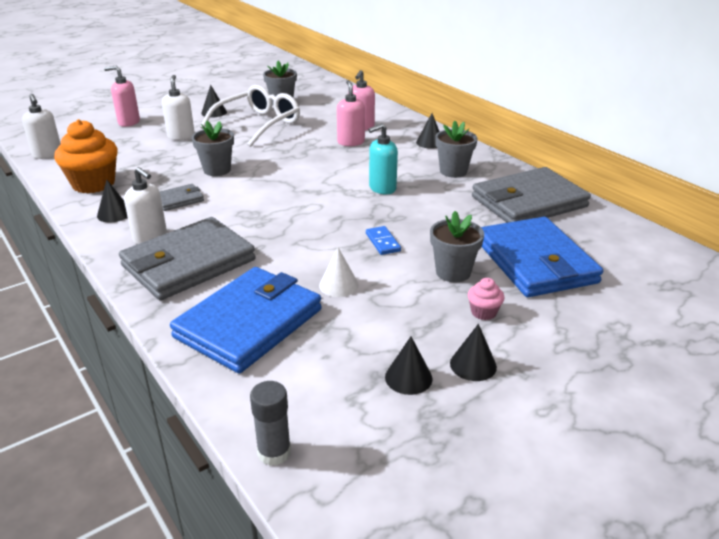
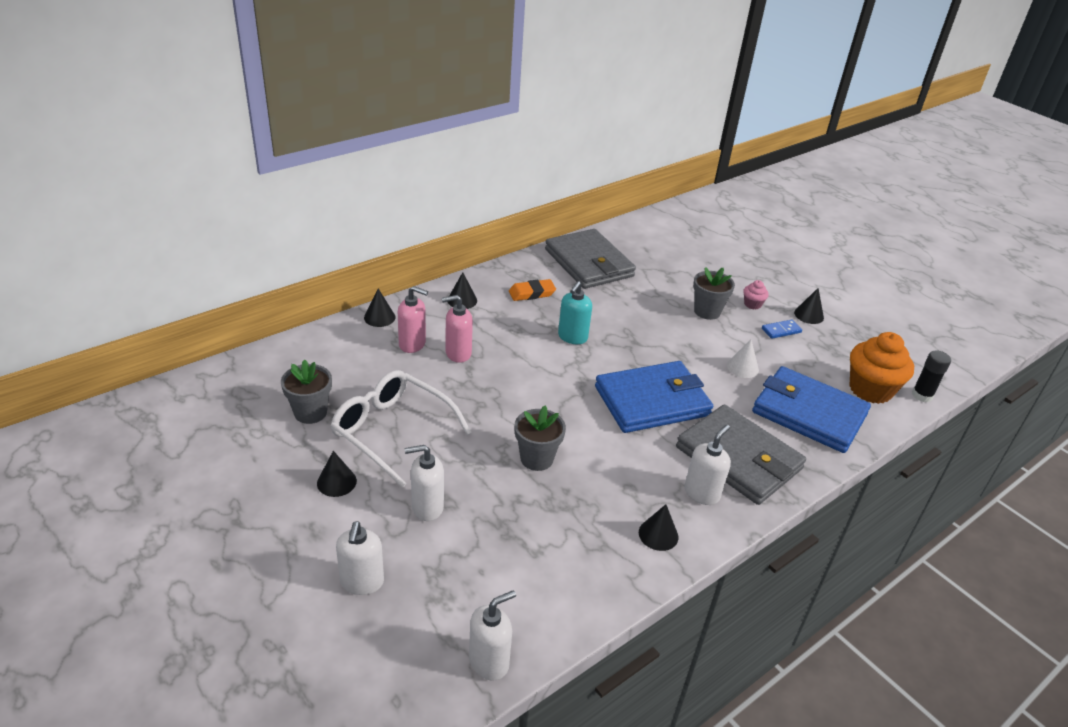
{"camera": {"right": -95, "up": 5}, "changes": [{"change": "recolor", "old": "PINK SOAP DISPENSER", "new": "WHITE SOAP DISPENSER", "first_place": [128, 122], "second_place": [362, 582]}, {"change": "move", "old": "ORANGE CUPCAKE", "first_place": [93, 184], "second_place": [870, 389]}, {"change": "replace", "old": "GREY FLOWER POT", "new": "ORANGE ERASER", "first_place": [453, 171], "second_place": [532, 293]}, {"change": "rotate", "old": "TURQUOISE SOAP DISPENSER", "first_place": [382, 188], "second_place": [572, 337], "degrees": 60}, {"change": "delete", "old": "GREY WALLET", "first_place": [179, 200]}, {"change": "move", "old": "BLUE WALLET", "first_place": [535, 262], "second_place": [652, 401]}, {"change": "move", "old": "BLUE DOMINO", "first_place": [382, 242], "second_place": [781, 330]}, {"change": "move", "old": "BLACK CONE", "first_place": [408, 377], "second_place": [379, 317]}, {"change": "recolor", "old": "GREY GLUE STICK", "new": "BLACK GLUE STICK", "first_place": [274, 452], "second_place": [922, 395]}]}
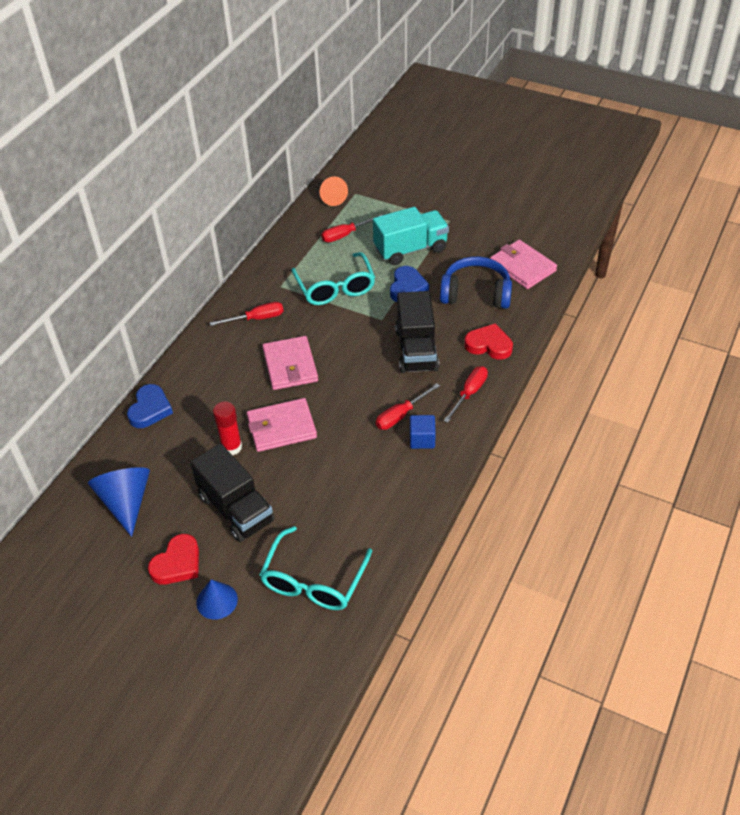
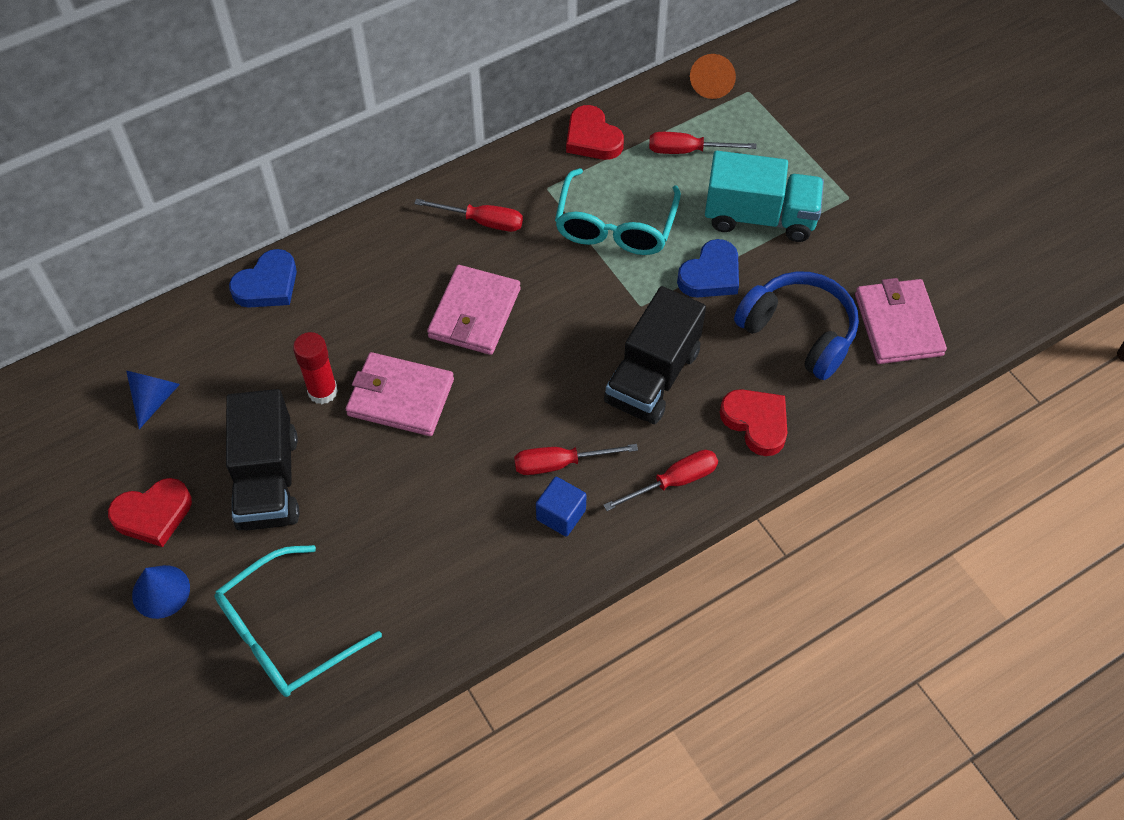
{"camera": {"right": 30, "up": 10}, "changes": [{"change": "resize", "old": "BLUE CONE", "first_place": [126, 502], "second_place": [155, 398], "factor": 0.63}, {"change": "insert", "new": "RED HEART", "second_place": [592, 138]}]}
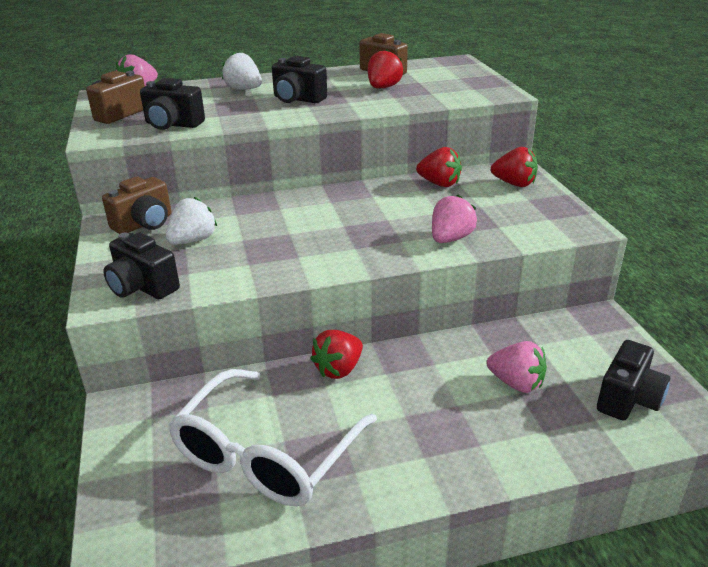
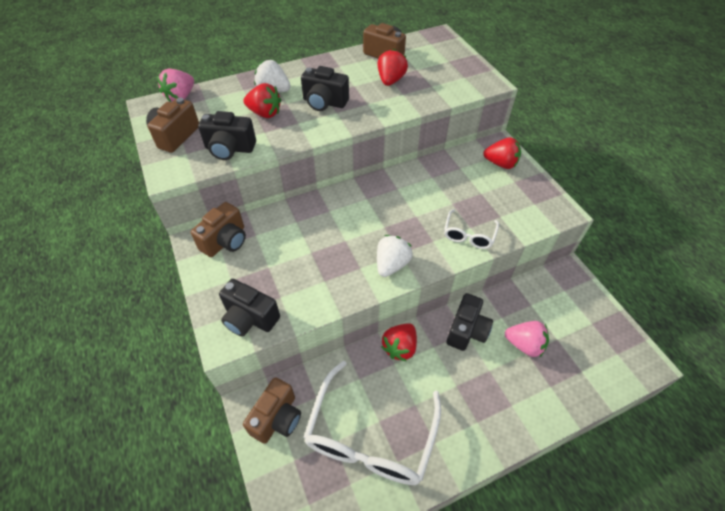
{"camera": {"right": -10, "up": 20}, "changes": [{"change": "move", "old": "RED STRAWBERRY", "first_place": [439, 184], "second_place": [265, 113]}, {"change": "replace", "old": "PINK STRAWBERRY", "new": "WHITE GLASSES", "first_place": [450, 239], "second_place": [469, 234]}, {"change": "move", "old": "WHITE STRAWBERRY", "first_place": [193, 240], "second_place": [391, 264]}, {"change": "move", "old": "BLACK CAMERA", "first_place": [628, 399], "second_place": [466, 330]}, {"change": "insert", "new": "BROWN CAMERA", "second_place": [277, 418]}]}
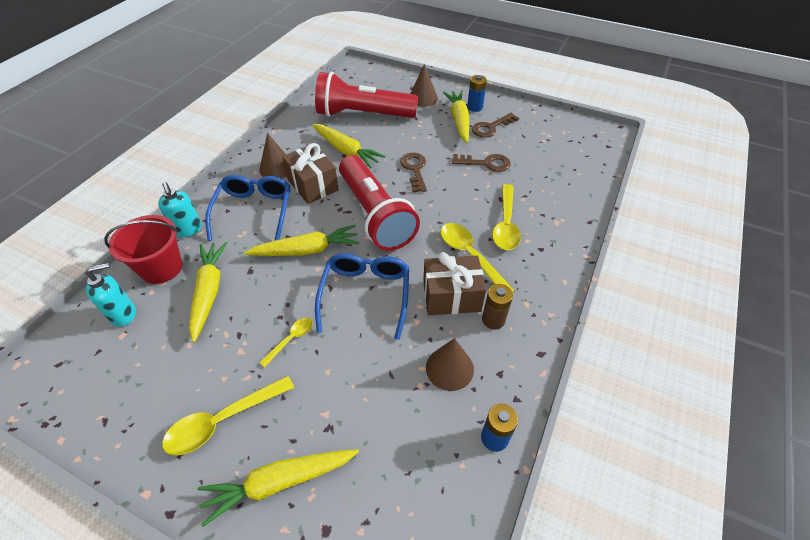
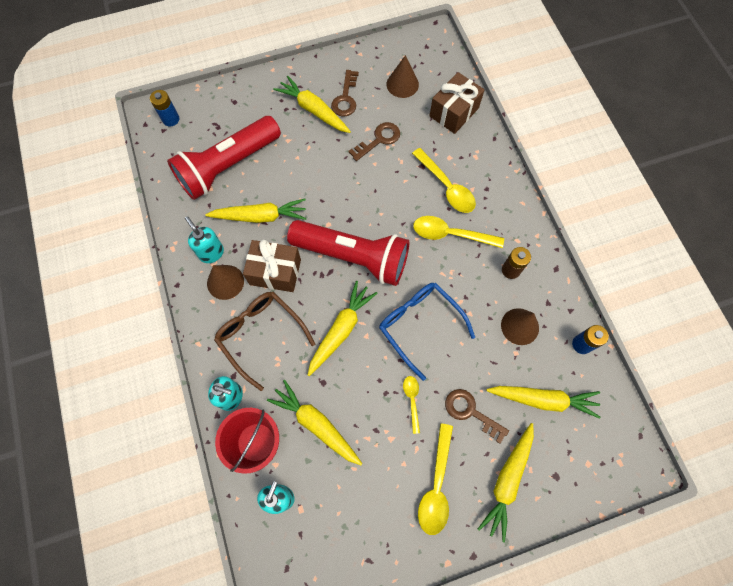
{"camera": {"right": -45, "up": 20}, "changes": [{"change": "move", "old": "BROWN CONE", "first_place": [423, 98], "second_place": [402, 84]}, {"change": "move", "old": "BLUE BATTERY", "first_place": [475, 107], "second_place": [171, 119]}, {"change": "move", "old": "BROWN KEY", "first_place": [414, 169], "second_place": [471, 412]}, {"change": "recolor", "old": "BLUE GLASSES", "new": "BROWN GLASSES", "first_place": [254, 212], "second_place": [261, 335]}, {"change": "move", "old": "BROWN GIFT", "first_place": [451, 296], "second_place": [454, 112]}, {"change": "insert", "new": "TURQUOISE SOAP DISPENSER", "second_place": [211, 253]}, {"change": "insert", "new": "YELLOW CARROT", "second_place": [543, 399]}]}
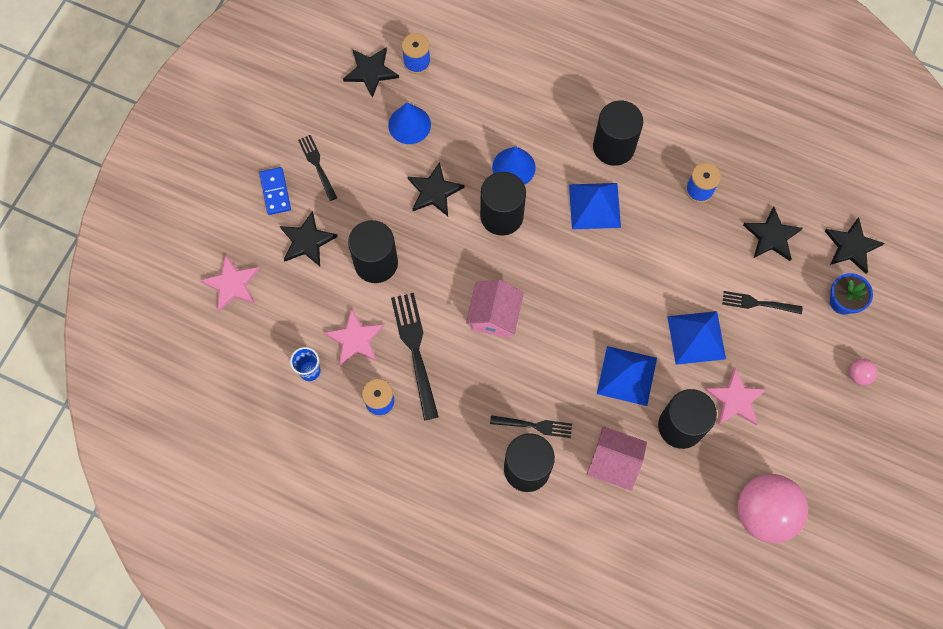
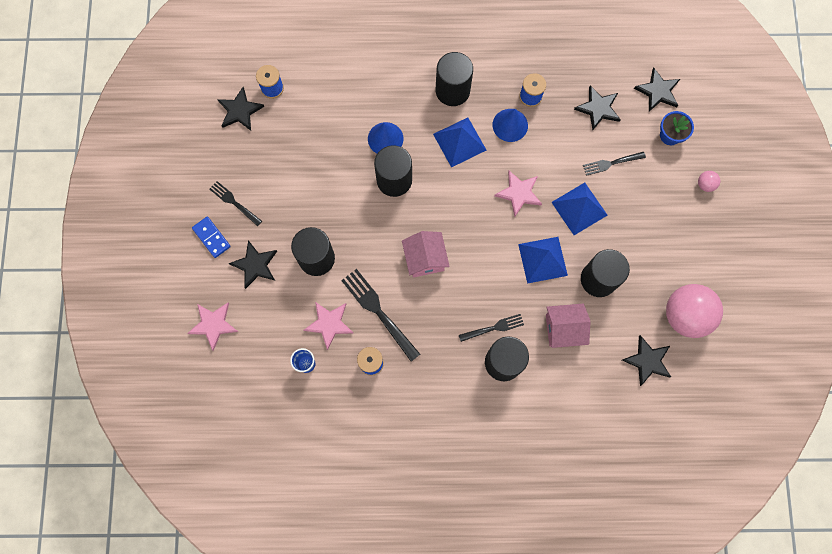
{"camera": {"right": -25, "up": 5}, "changes": [{"change": "move", "old": "BLUE CONE", "first_place": [409, 124], "second_place": [510, 125]}, {"change": "move", "old": "BLACK STAR", "first_place": [434, 191], "second_place": [647, 361]}, {"change": "move", "old": "PINK STAR", "first_place": [735, 399], "second_place": [519, 193]}]}
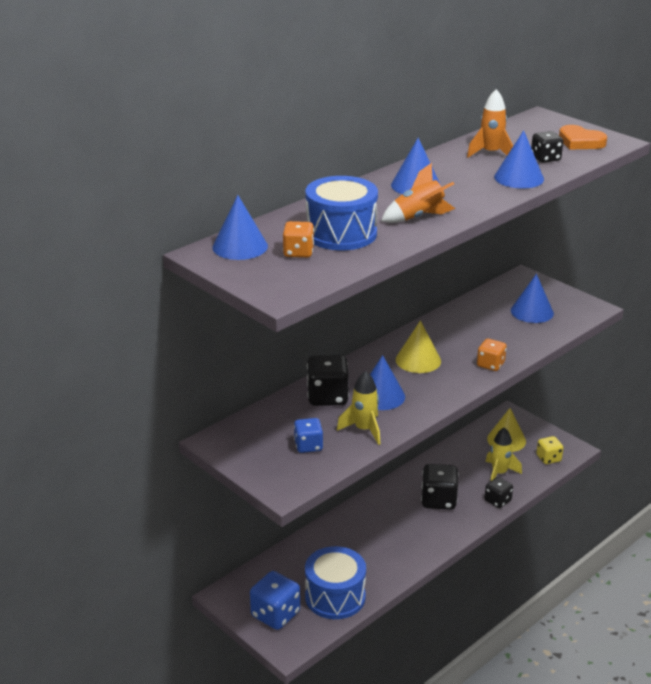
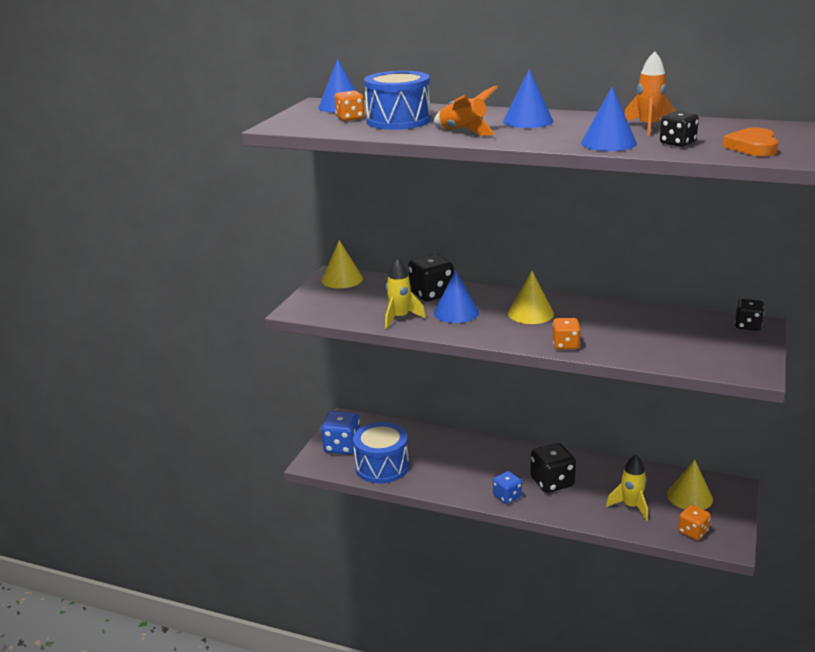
{"camera": {"right": 65, "up": -5}, "changes": [{"change": "delete", "old": "BLUE CONE", "first_place": [532, 312]}, {"change": "move", "old": "BLUE DICE", "first_place": [308, 446], "second_place": [507, 496]}, {"change": "recolor", "old": "YELLOW DICE", "new": "ORANGE DICE", "first_place": [548, 458], "second_place": [692, 532]}, {"change": "move", "old": "BLACK DICE", "first_place": [497, 501], "second_place": [747, 326]}, {"change": "insert", "new": "YELLOW CONE", "second_place": [342, 279]}]}
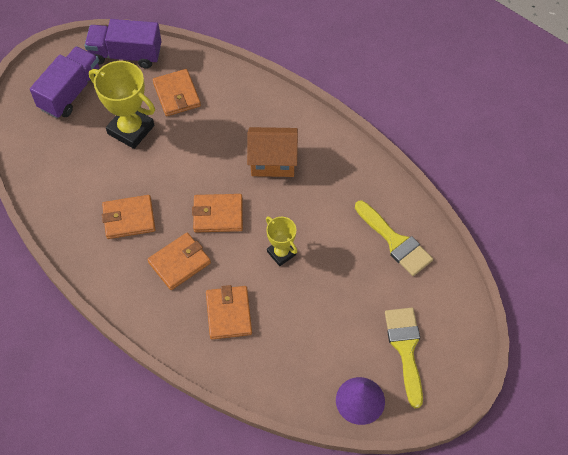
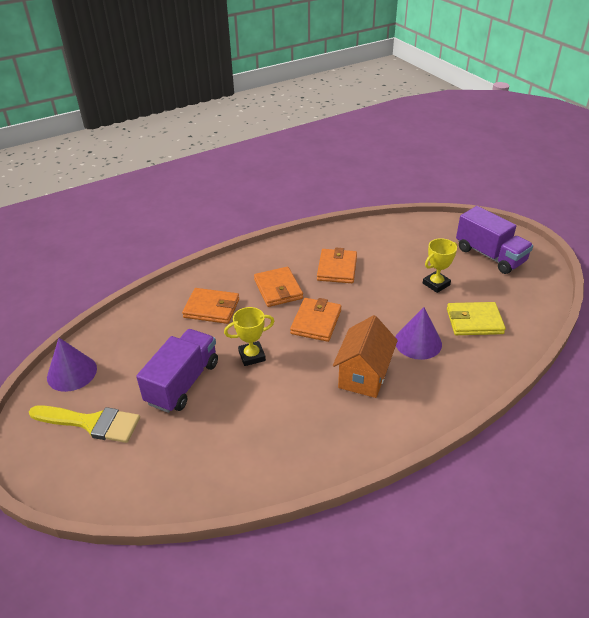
{"camera": {"right": 110, "up": -20}, "changes": [{"change": "move", "old": "PURPLE TRUCK", "first_place": [126, 54], "second_place": [183, 383]}, {"change": "resize", "old": "YELLOW TROPHY", "first_place": [131, 129], "second_place": [436, 284], "factor": 0.58}, {"change": "recolor", "old": "ORANGE WALLET", "new": "YELLOW WALLET", "first_place": [176, 94], "second_place": [474, 321]}, {"change": "delete", "old": "YELLOW BRUSH", "first_place": [395, 241]}, {"change": "insert", "new": "PURPLE CONE", "second_place": [418, 342]}]}
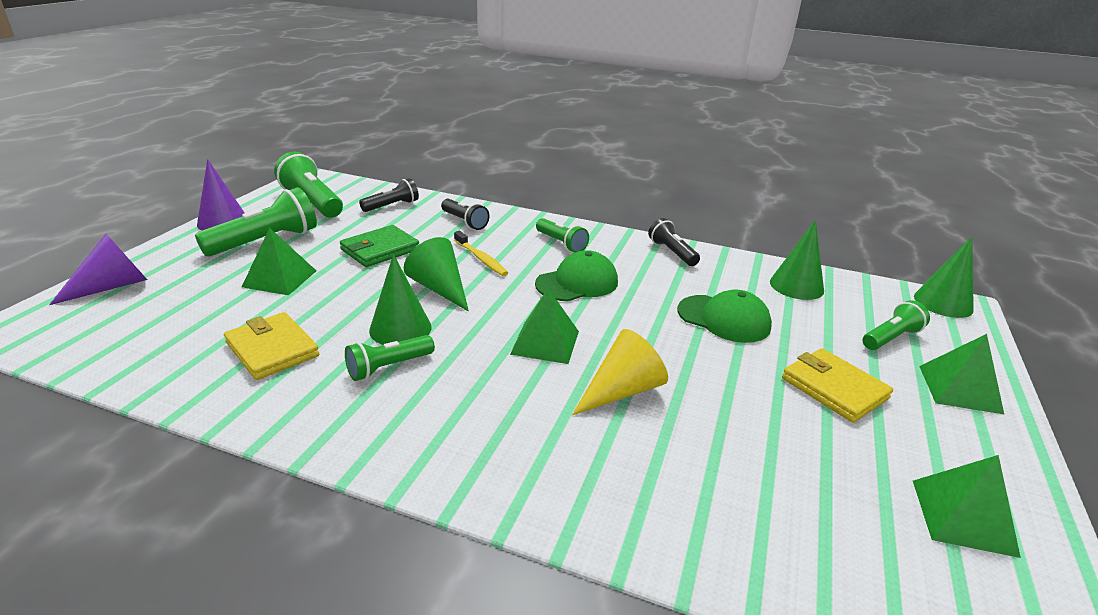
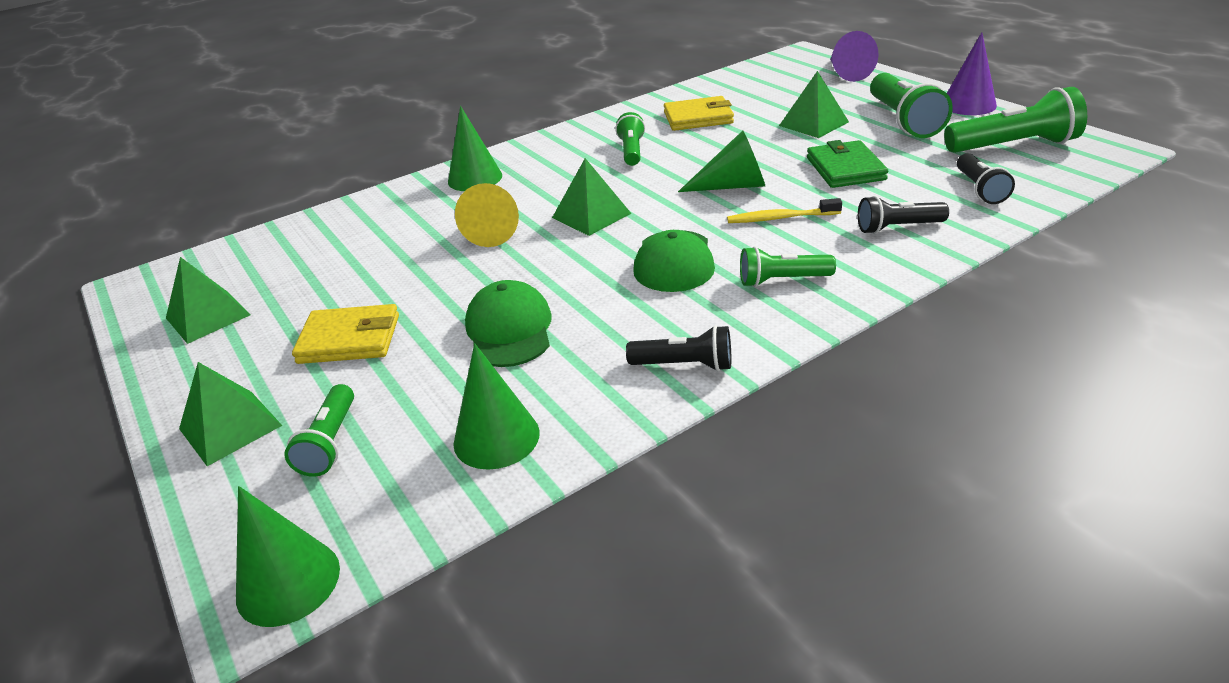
{"camera": {"right": 130, "up": 5}, "changes": [{"change": "move", "old": "GREEN CONE", "first_place": [400, 328], "second_place": [475, 178]}, {"change": "rotate", "old": "GREEN CAP", "first_place": [724, 319], "second_place": [509, 330], "degrees": 105}]}
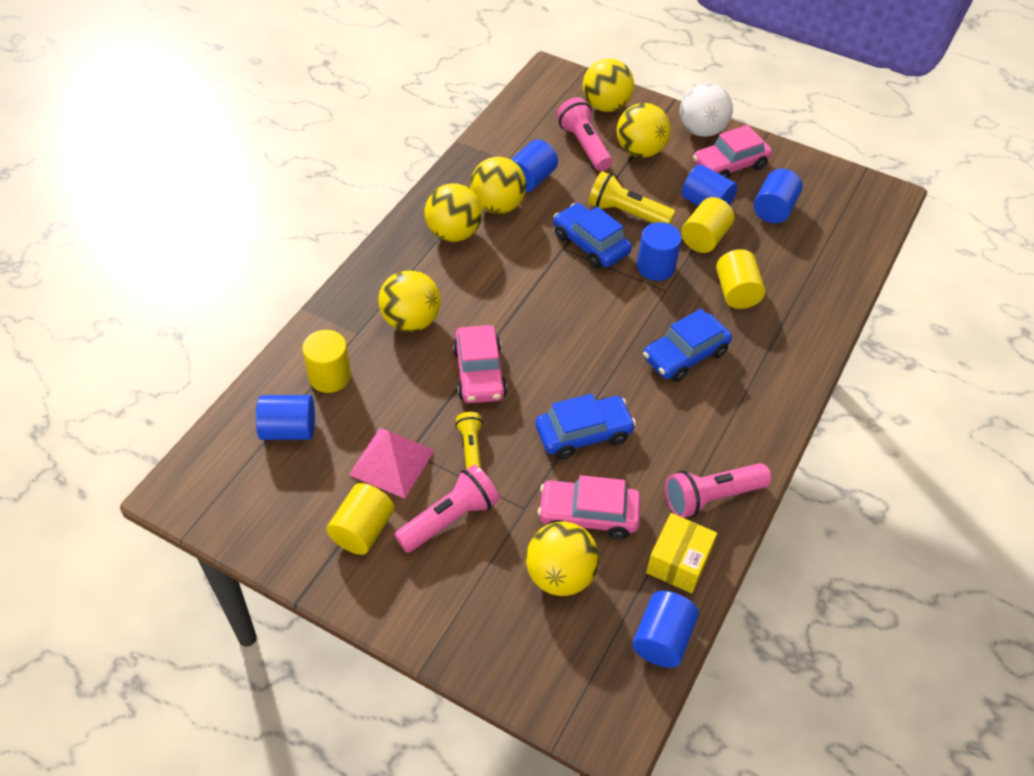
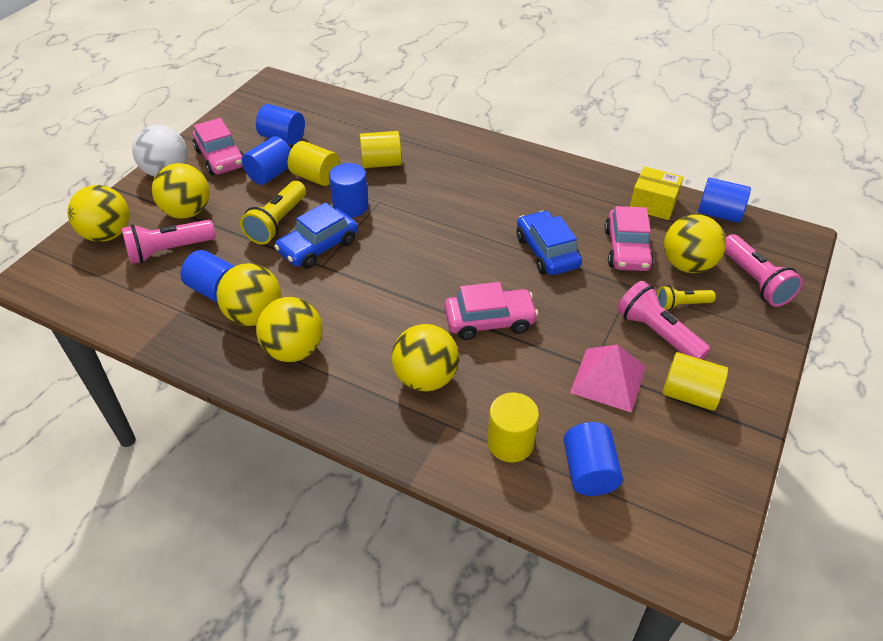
{"camera": {"right": -90, "up": -5}, "changes": [{"change": "delete", "old": "BLUE CAR", "first_place": [685, 355]}, {"change": "move", "old": "YELLOW FLASHLIGHT", "first_place": [470, 447], "second_place": [681, 304]}, {"change": "move", "old": "PINK FLASHLIGHT", "first_place": [711, 497], "second_place": [754, 281]}]}
